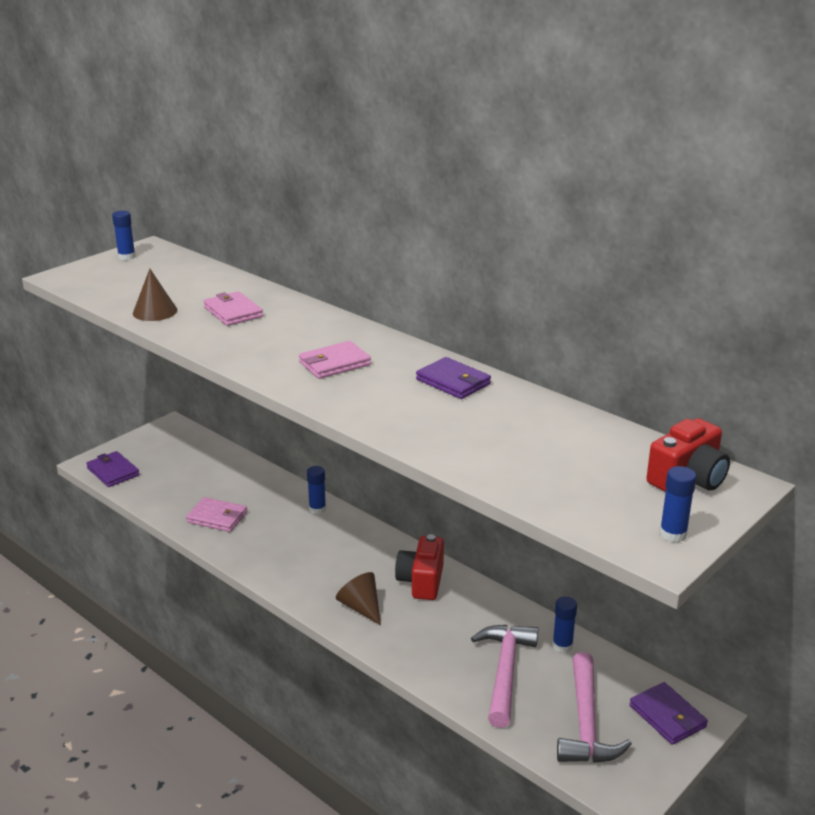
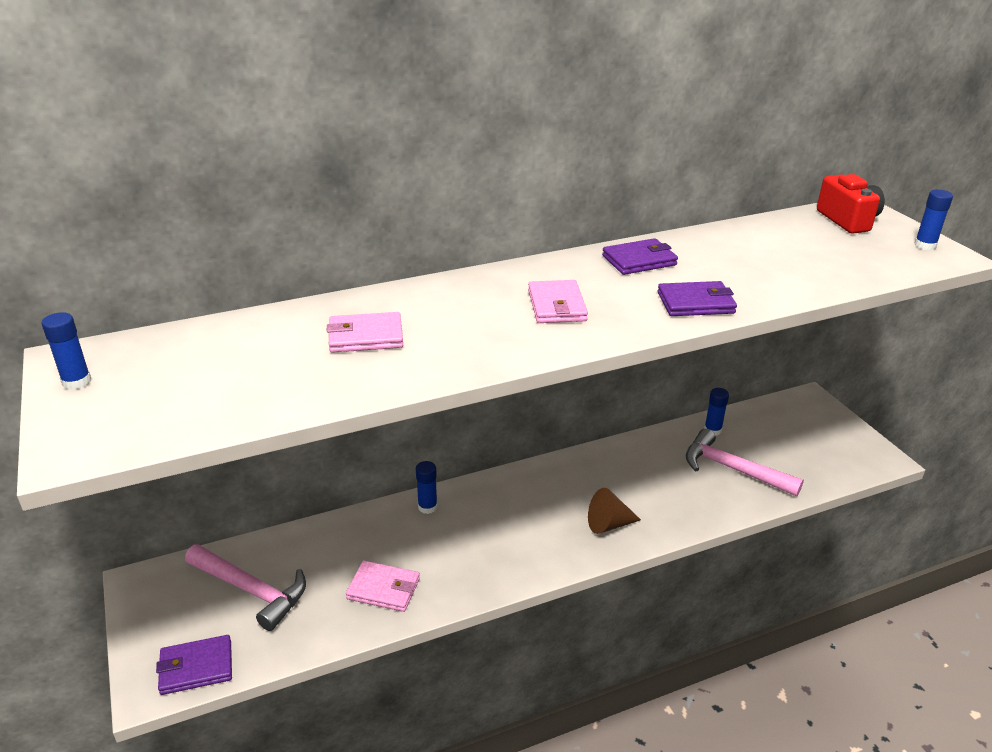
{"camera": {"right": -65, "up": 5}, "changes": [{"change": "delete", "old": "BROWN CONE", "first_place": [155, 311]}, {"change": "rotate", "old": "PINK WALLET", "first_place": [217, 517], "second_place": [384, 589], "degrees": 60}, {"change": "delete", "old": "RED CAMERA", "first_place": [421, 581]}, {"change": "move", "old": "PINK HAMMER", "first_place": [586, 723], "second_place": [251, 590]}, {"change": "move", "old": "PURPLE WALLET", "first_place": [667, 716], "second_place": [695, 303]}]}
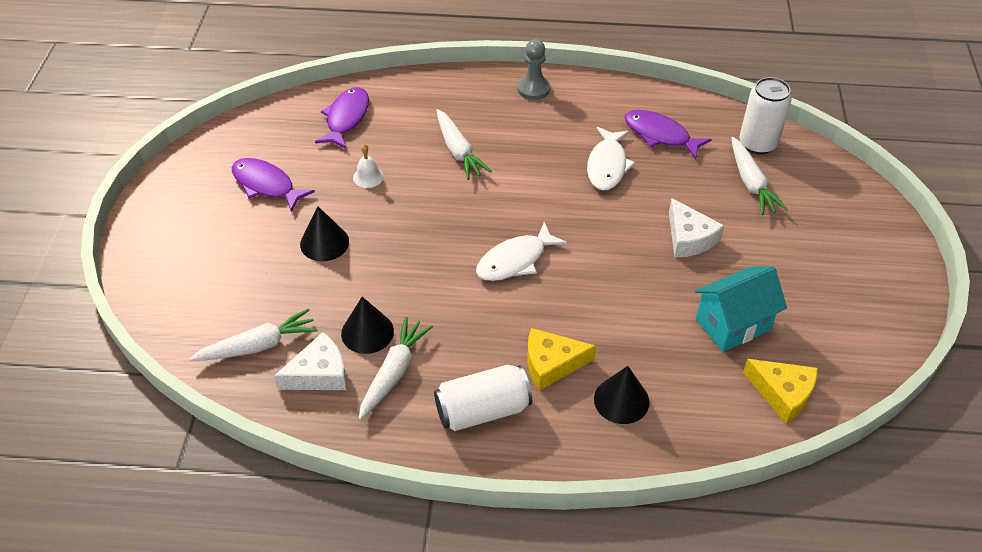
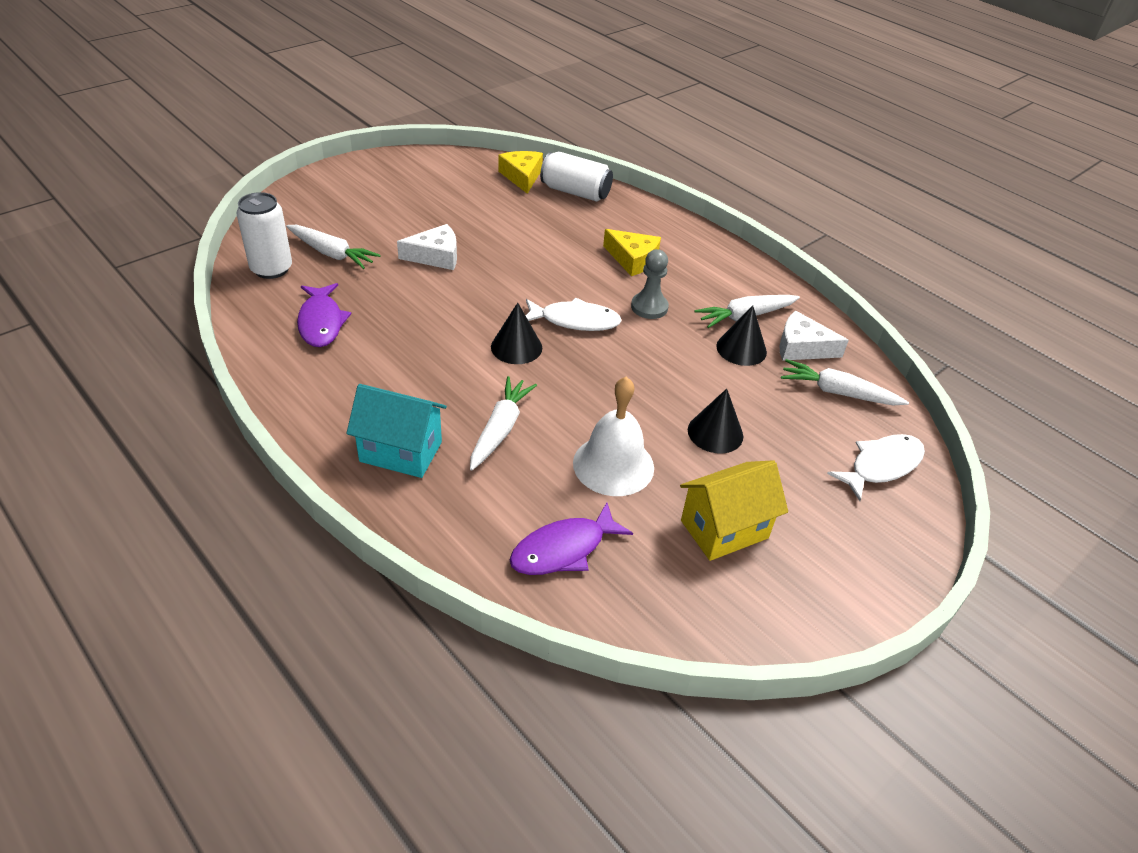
{"camera": {"right": -140, "up": -5}, "changes": [{"change": "move", "old": "GREY PAWN", "first_place": [533, 89], "second_place": [649, 307]}, {"change": "move", "old": "WHITE FISH", "first_place": [607, 165], "second_place": [881, 466]}, {"change": "rotate", "old": "WHITE CARROT", "first_place": [751, 183], "second_place": [332, 254], "degrees": 90}, {"change": "resize", "old": "WHITE BELL", "first_place": [368, 177], "second_place": [613, 465], "factor": 2.09}, {"change": "replace", "old": "PURPLE FISH", "new": "YELLOW HOUSE", "first_place": [266, 185], "second_place": [724, 529]}, {"change": "rotate", "old": "WHITE CHEESE", "first_place": [689, 238], "second_place": [436, 256], "degrees": 60}, {"change": "move", "old": "TURQUOISE HOUSE", "first_place": [733, 324], "second_place": [401, 451]}, {"change": "move", "old": "WHITE CAN", "first_place": [483, 410], "second_place": [575, 192]}, {"change": "move", "old": "BLACK CONE", "first_place": [621, 400], "second_place": [516, 347]}]}
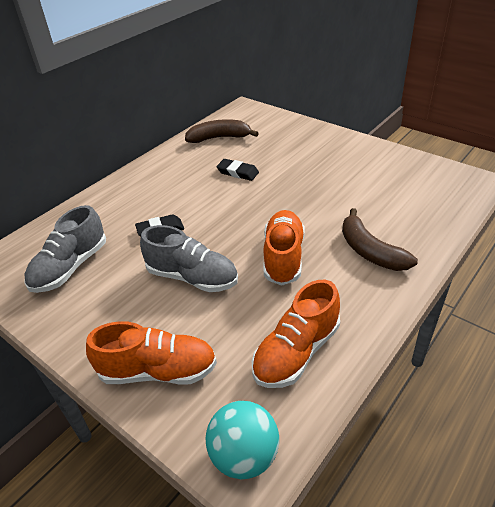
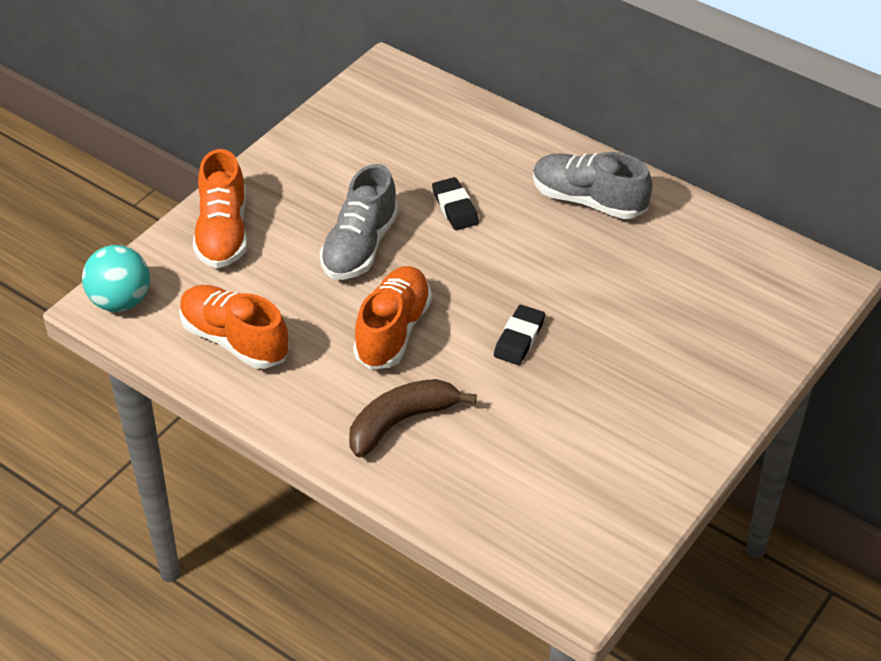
{"camera": {"right": 85, "up": 5}, "changes": [{"change": "delete", "old": "BROWN BANANA", "first_place": [219, 138]}, {"change": "move", "old": "BLACK ERASER", "first_place": [238, 172], "second_place": [519, 338]}, {"change": "move", "old": "GREY SHOE", "first_place": [70, 267], "second_place": [588, 200]}, {"change": "rotate", "old": "ORANGE SHOE", "first_place": [283, 257], "second_place": [393, 331], "degrees": -75}]}
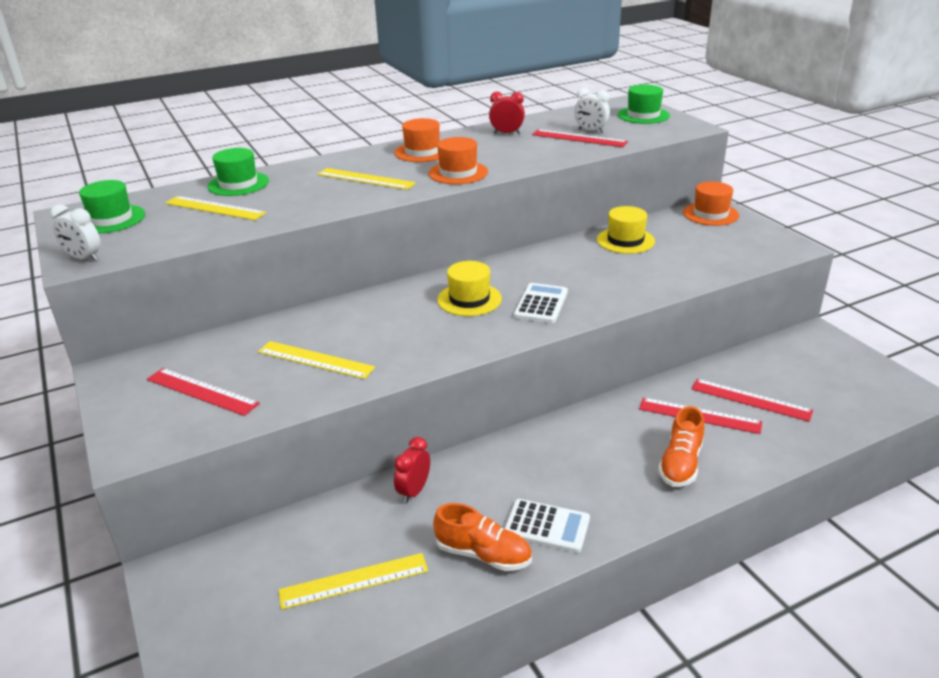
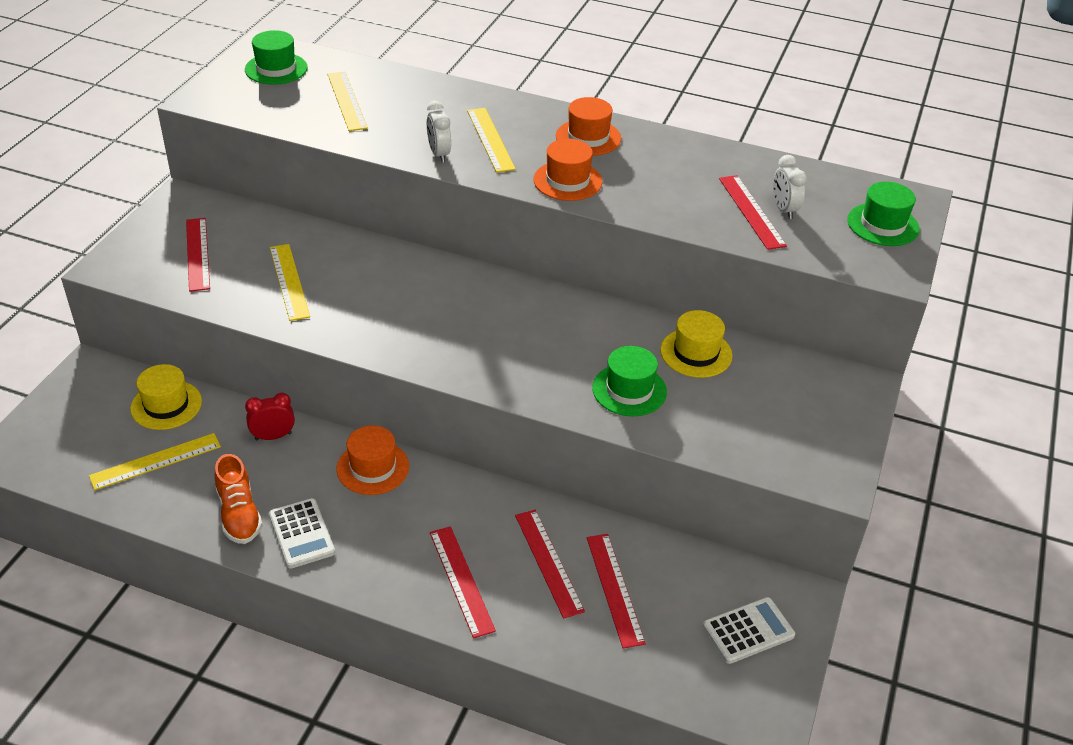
{"camera": {"right": 45, "up": 10}, "changes": [{"change": "delete", "old": "RED CLOCK", "first_place": [507, 133]}, {"change": "move", "old": "GREEN HAT", "first_place": [238, 184], "second_place": [629, 390]}, {"change": "move", "old": "ORANGE HAT", "first_place": [710, 214], "second_place": [373, 467]}, {"change": "move", "old": "WHITE CLOCK", "first_place": [84, 258], "second_place": [439, 154]}, {"change": "move", "old": "YELLOW HAT", "first_place": [469, 299], "second_place": [166, 405]}, {"change": "move", "old": "WHITE CALCULATOR", "first_place": [541, 304], "second_place": [748, 631]}, {"change": "replace", "old": "ORANGE SHOE", "new": "RED RULER", "first_place": [680, 464], "second_place": [461, 580]}, {"change": "rotate", "old": "YELLOW RULER", "first_place": [354, 581], "second_place": [155, 461], "degrees": -60}]}
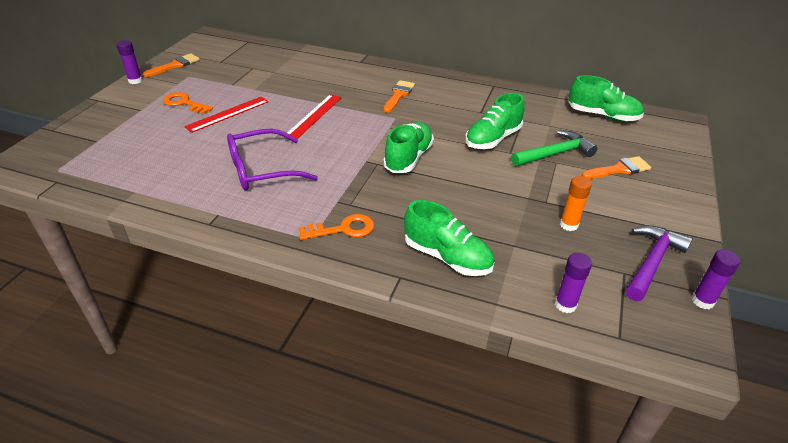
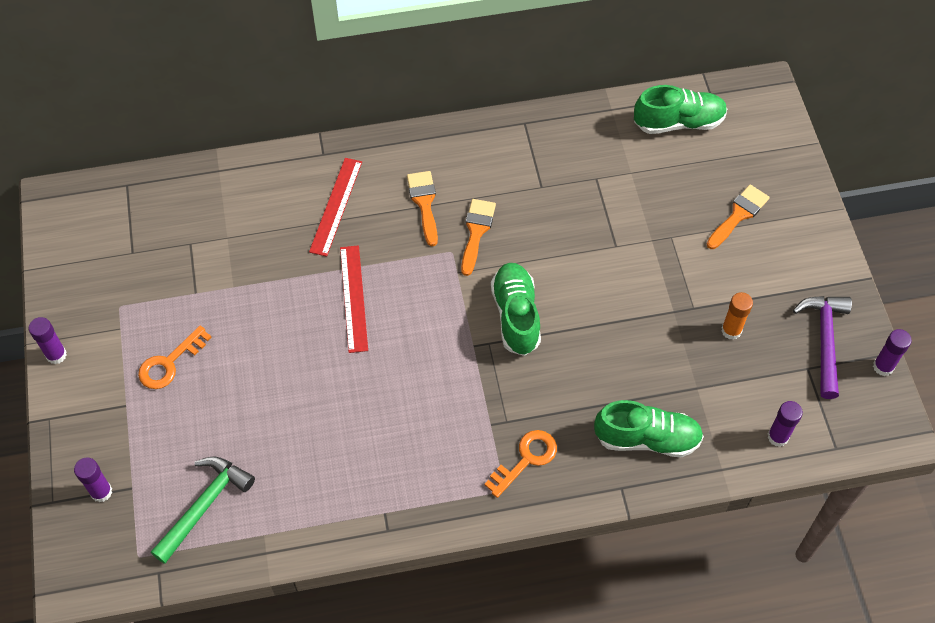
{"camera": {"right": -30, "up": 20}, "changes": [{"change": "move", "old": "ORANGE BRUSH", "first_place": [175, 65], "second_place": [476, 232]}, {"change": "rotate", "old": "ORANGE KEY", "first_place": [184, 103], "second_place": [169, 363], "degrees": -45}, {"change": "delete", "old": "GREEN SHOE", "first_place": [493, 139]}, {"change": "move", "old": "RED RULER", "first_place": [228, 114], "second_place": [336, 206]}, {"change": "delete", "old": "PURPLE GLASSES", "first_place": [261, 170]}, {"change": "move", "old": "GREEN HAMMER", "first_place": [555, 153], "second_place": [205, 505]}, {"change": "insert", "new": "PURPLE GLUE STICK", "second_place": [101, 492]}]}
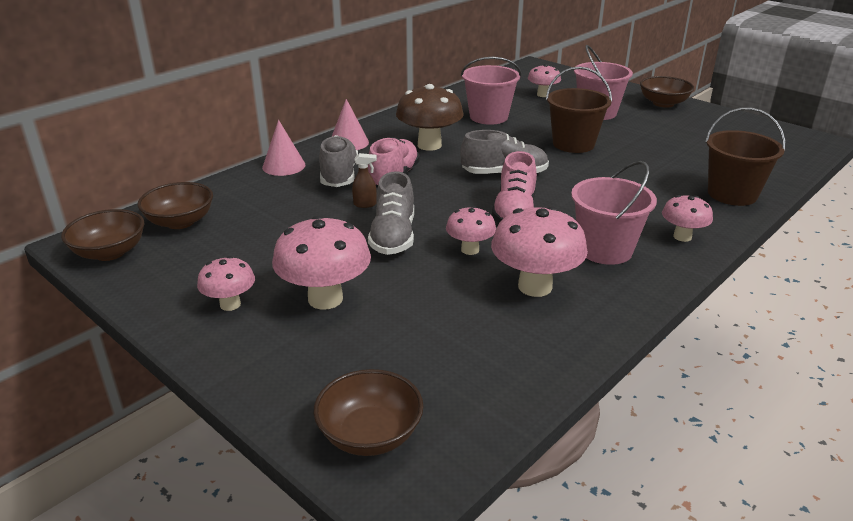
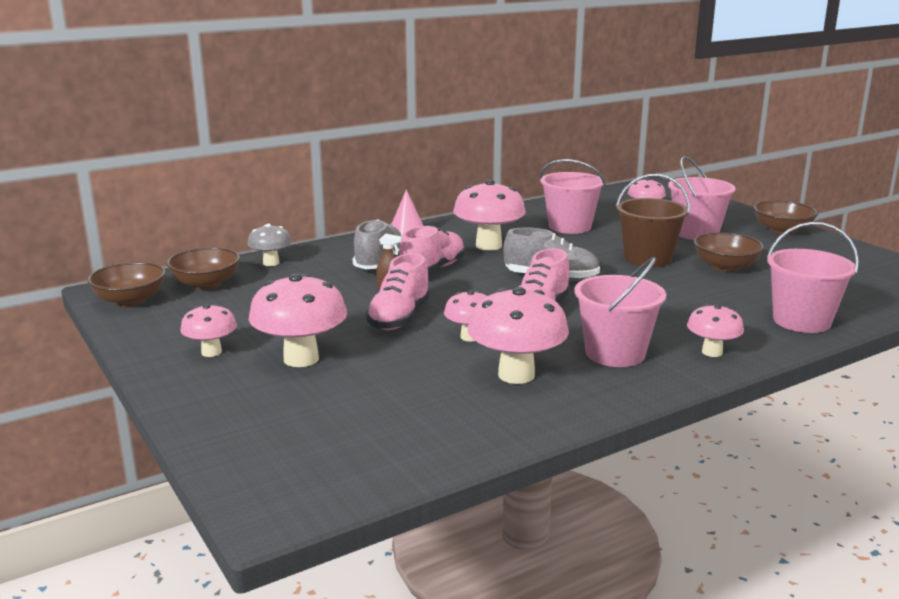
{"camera": {"right": 15, "up": -10}, "changes": [{"change": "recolor", "old": "BROWN MUSHROOM", "new": "PINK MUSHROOM", "first_place": [429, 145], "second_place": [488, 246]}, {"change": "recolor", "old": "BROWN BUCKET", "new": "PINK BUCKET", "first_place": [732, 194], "second_place": [801, 321]}, {"change": "delete", "old": "PINK CONE", "first_place": [283, 166]}, {"change": "recolor", "old": "GREY SHOE", "new": "PINK SHOE", "first_place": [393, 237], "second_place": [399, 318]}, {"change": "move", "old": "BROWN BOWL", "first_place": [370, 434], "second_place": [725, 267]}, {"change": "insert", "new": "GREY MUSHROOM", "second_place": [271, 263]}]}
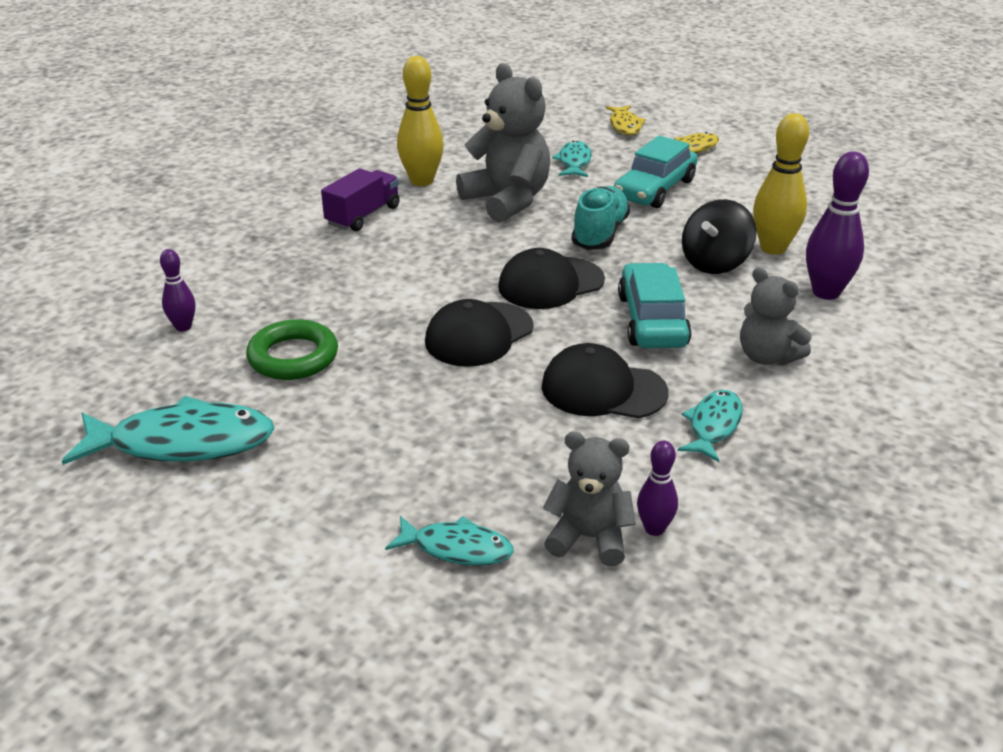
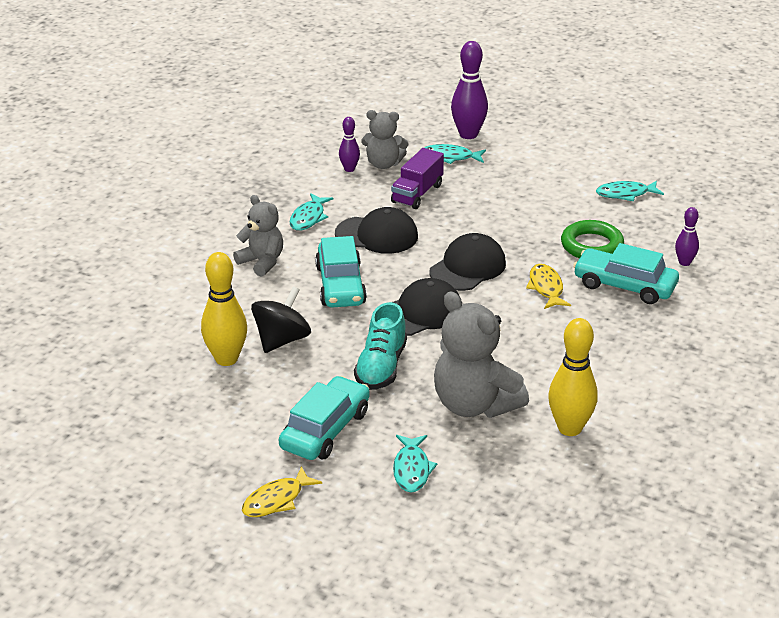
{"camera": {"right": 175, "up": 0}, "changes": [{"change": "move", "old": "YELLOW FISH", "first_place": [625, 125], "second_place": [546, 288]}, {"change": "move", "old": "PURPLE BOWLING PIN", "first_place": [826, 292], "second_place": [468, 134]}, {"change": "move", "old": "PURPLE TRUCK", "first_place": [363, 215], "second_place": [417, 193]}, {"change": "resize", "old": "TURQUOISE FISH", "first_place": [183, 443], "second_place": [625, 194], "factor": 0.56}, {"change": "insert", "new": "TURQUOISE CAR", "second_place": [624, 285]}]}
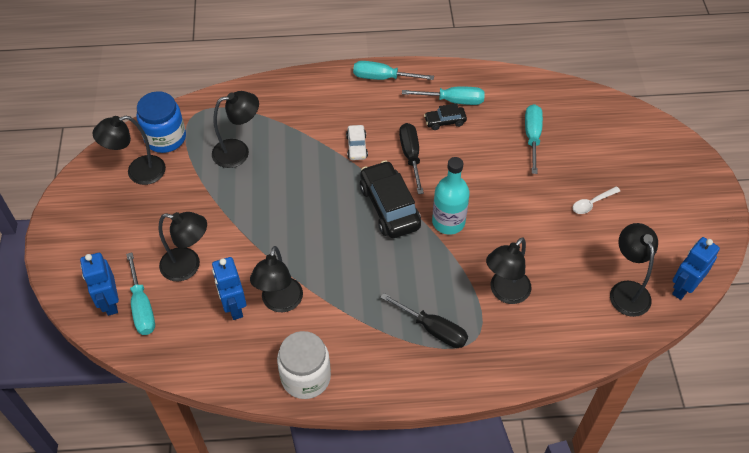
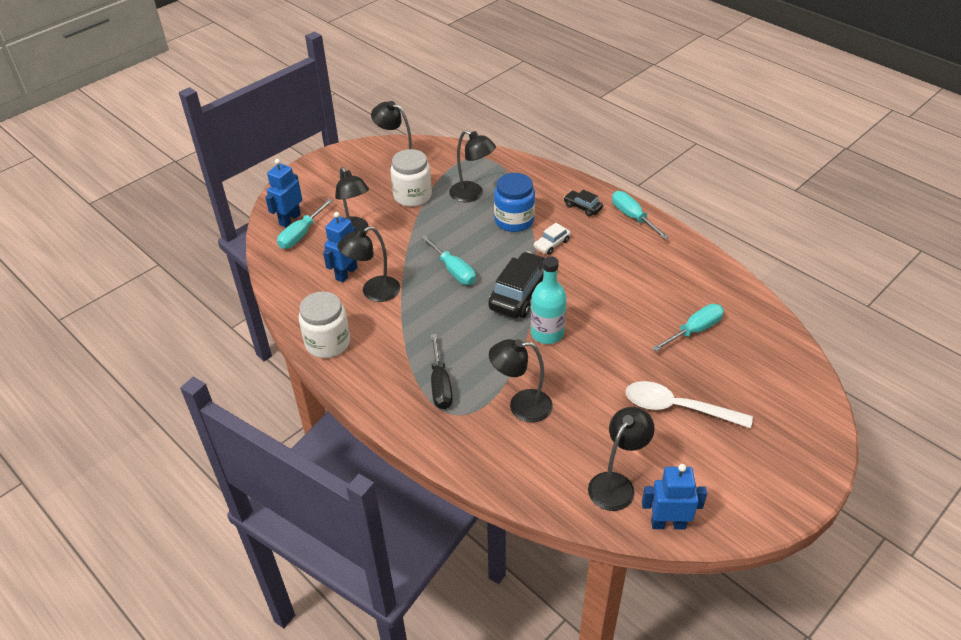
{"camera": {"right": 50, "up": -10}, "changes": [{"change": "move", "old": "TURQUOISE SCREWDRIVER", "first_place": [452, 101], "second_place": [453, 270]}, {"change": "move", "old": "BLUE JAR", "first_place": [165, 138], "second_place": [514, 220]}, {"change": "move", "old": "BLACK CAR", "first_place": [445, 121], "second_place": [582, 207]}, {"change": "delete", "old": "BLACK SCREWDRIVER", "first_place": [411, 156]}, {"change": "resize", "old": "WHITE SPOON", "first_place": [592, 203], "second_place": [678, 408], "factor": 1.96}, {"change": "insert", "new": "WHITE JAR", "second_place": [412, 196]}]}
